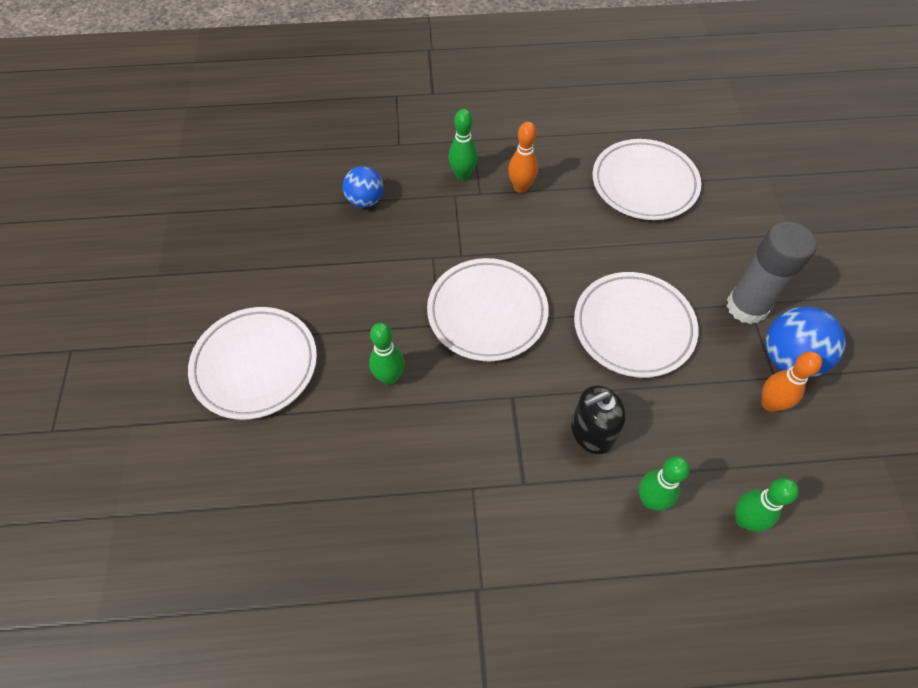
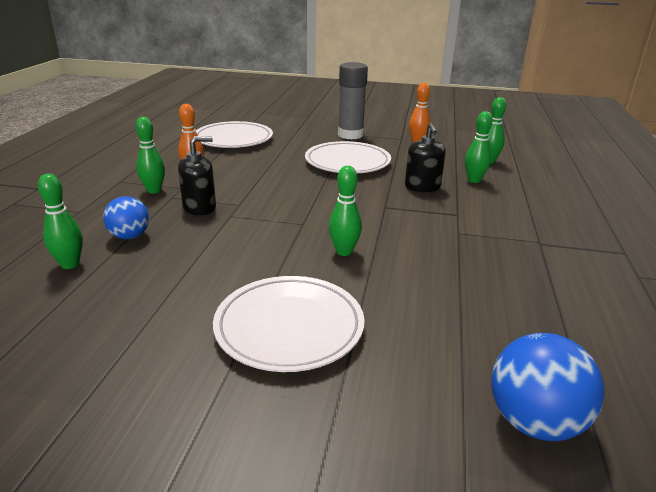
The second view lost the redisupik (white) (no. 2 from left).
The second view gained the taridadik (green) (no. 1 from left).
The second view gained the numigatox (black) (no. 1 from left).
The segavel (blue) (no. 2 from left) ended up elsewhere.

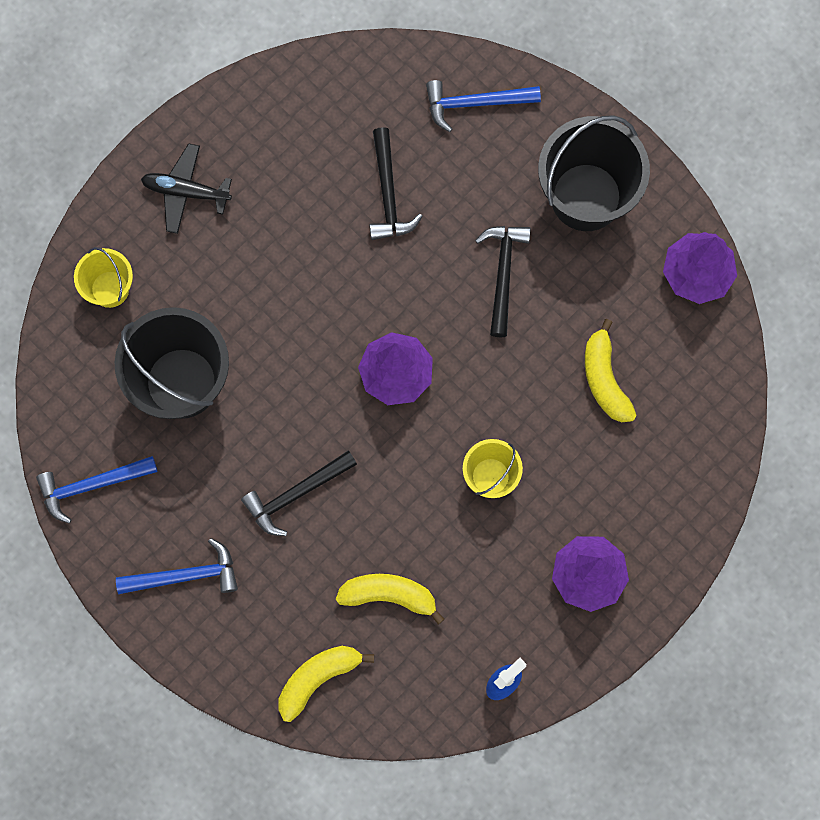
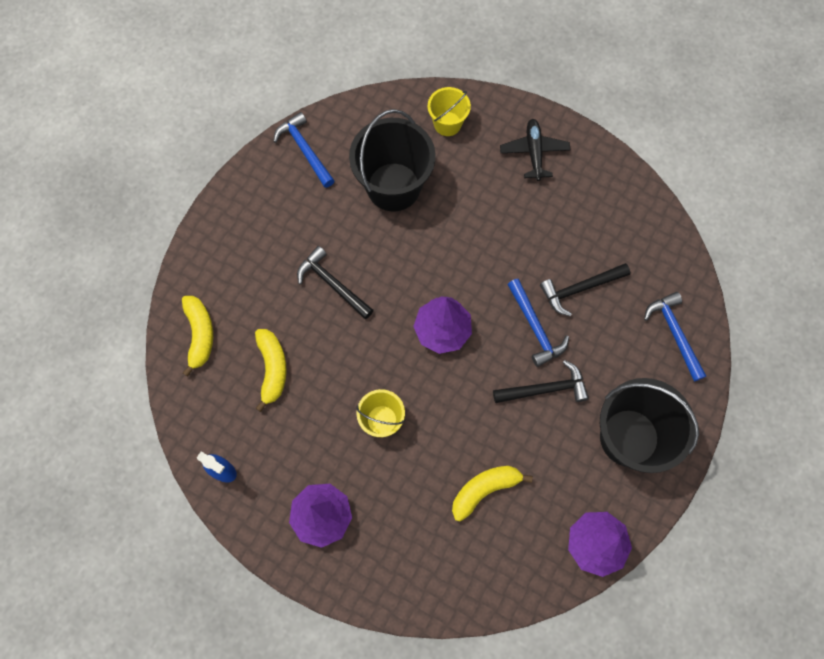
The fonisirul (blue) (no. 2 from left) ended up elsewhere.
The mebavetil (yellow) (no. 1 from left) ended up facing another way, 45 degrees clockwise from before.

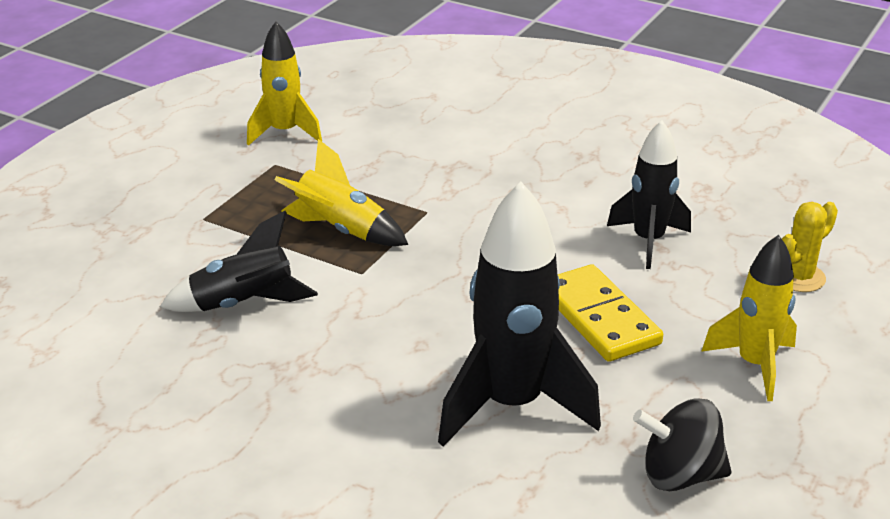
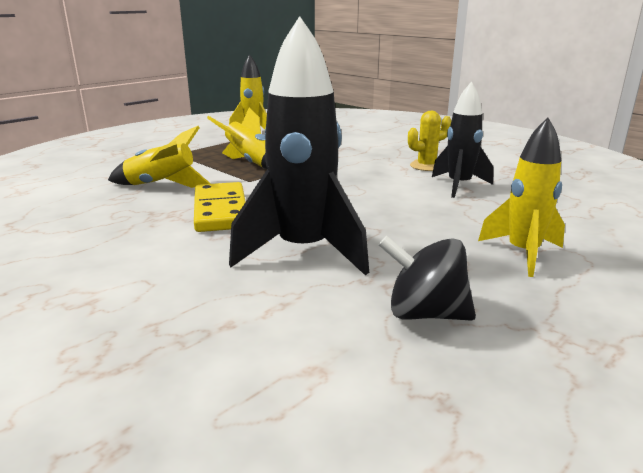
The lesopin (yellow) ended up elsewhere.
The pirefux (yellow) ended up elsewhere.
What was the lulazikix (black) (no. 1 from left) turned into the lulazikix (yellow) (no. 1 from left).

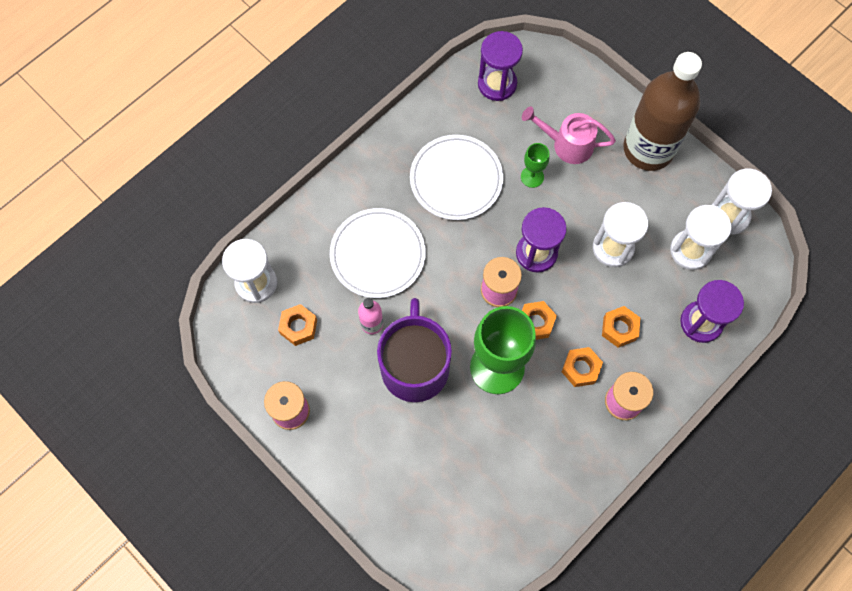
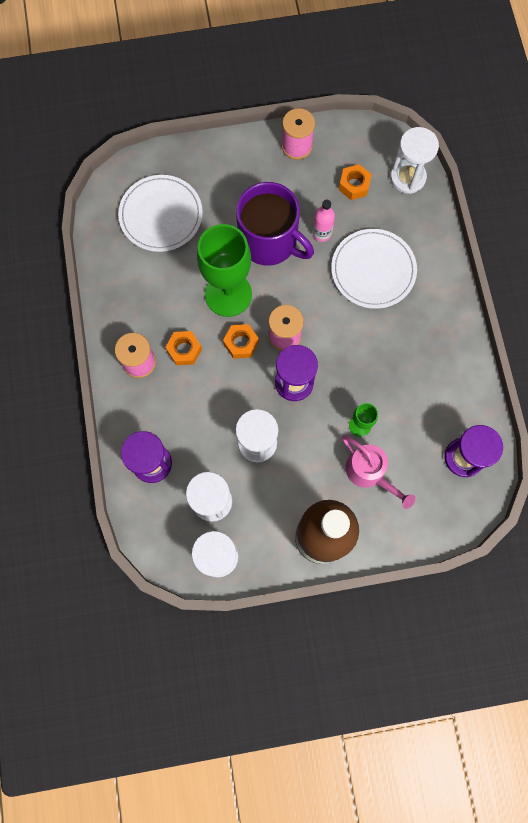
The second view lost the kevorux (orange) (no. 4 from left).
The redisupik (white) (no. 2 from left in the first image) ended up elsewhere.
The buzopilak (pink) ended up facing another way, 90 degrees clockwise from before.

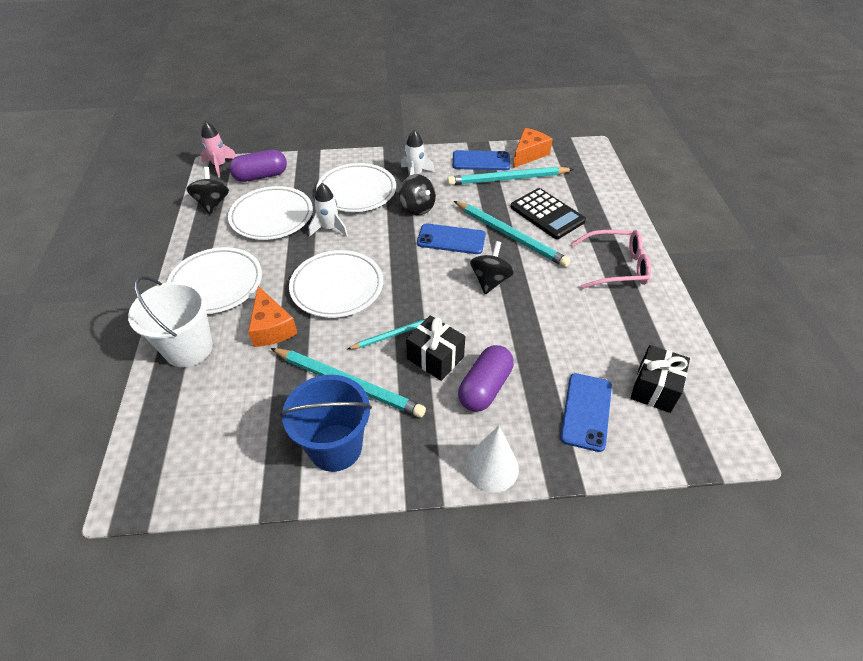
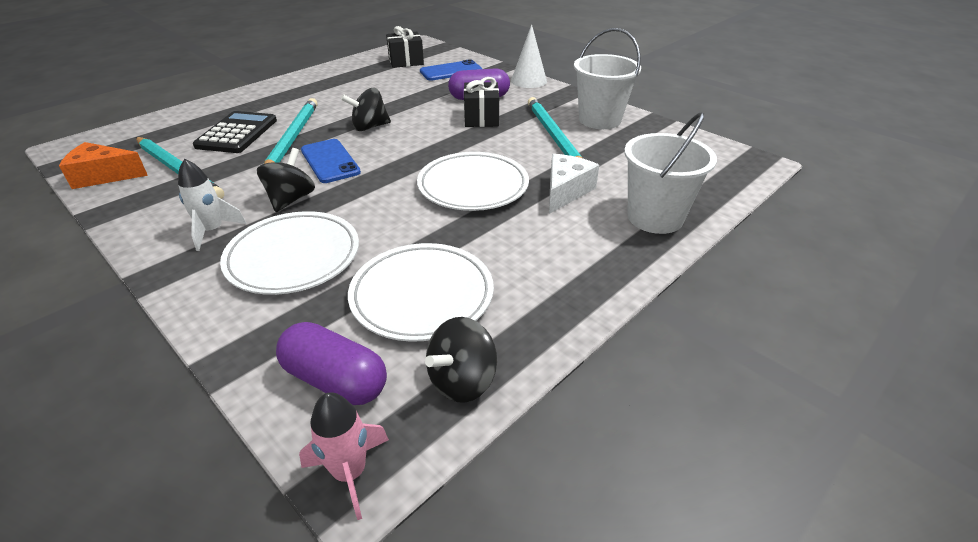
The second view lost the redisupik (white) (no. 1 from left).
The second view lost the lulazikix (white) (no. 1 from left).
The second view lost the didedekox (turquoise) (no. 2 from left).
The second view lost the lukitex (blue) (no. 2 from left).
The second view lost the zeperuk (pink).
What was the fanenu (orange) (no. 1 from left) turned into the fanenu (white).
What was the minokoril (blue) turned into the minokoril (white) (no. 1 from left).

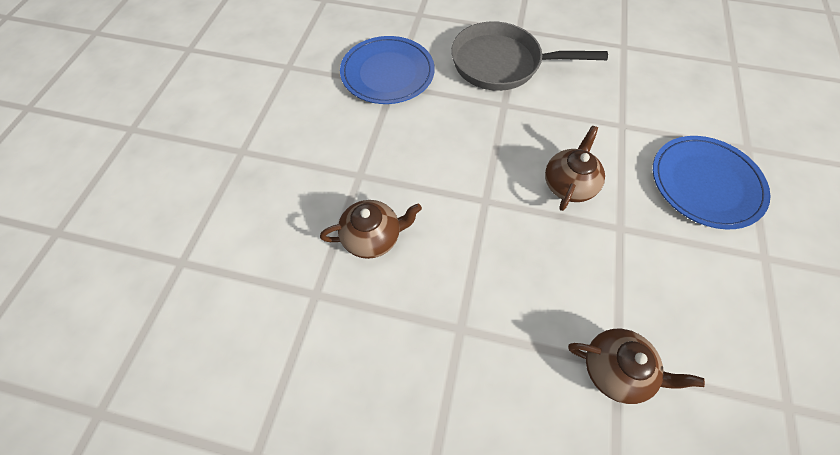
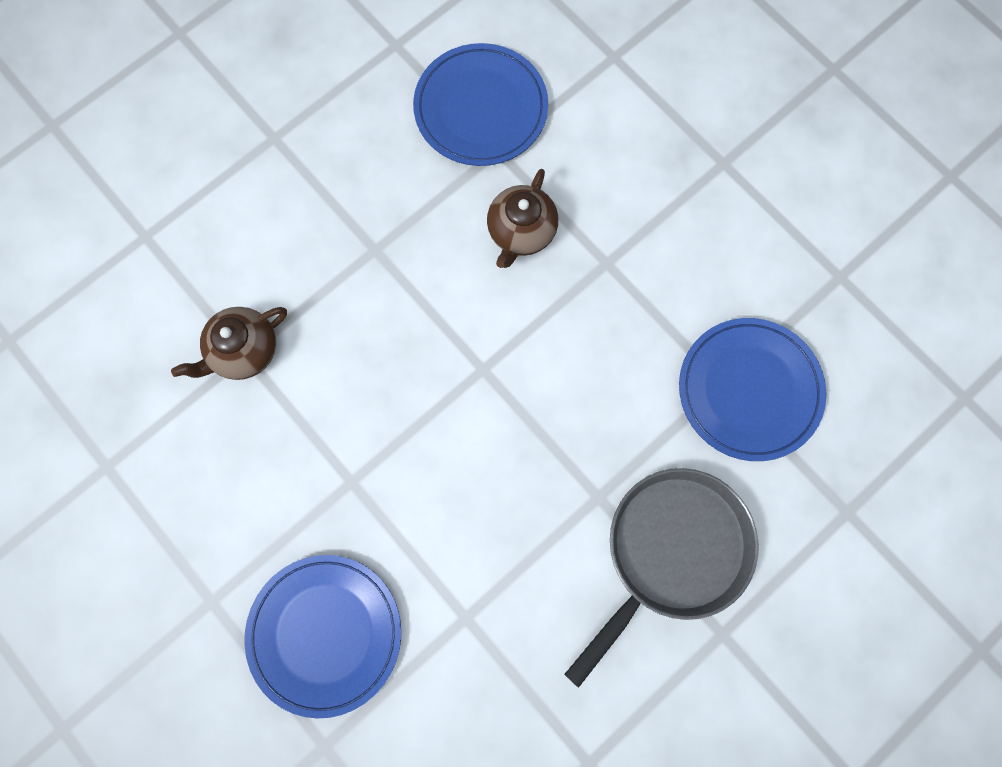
The second view lost the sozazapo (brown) (no. 2 from left).
The second view gained the redisupik (blue) (no. 2 from left).

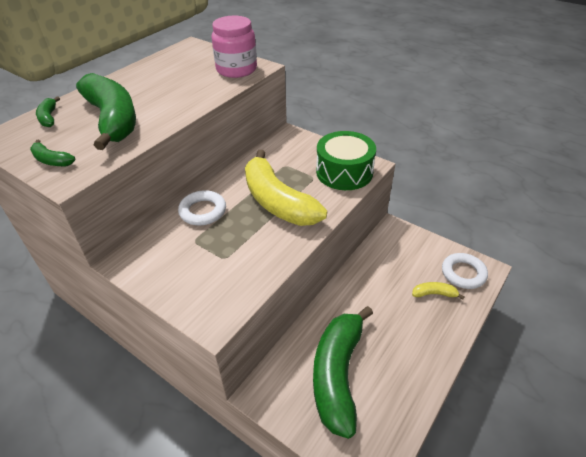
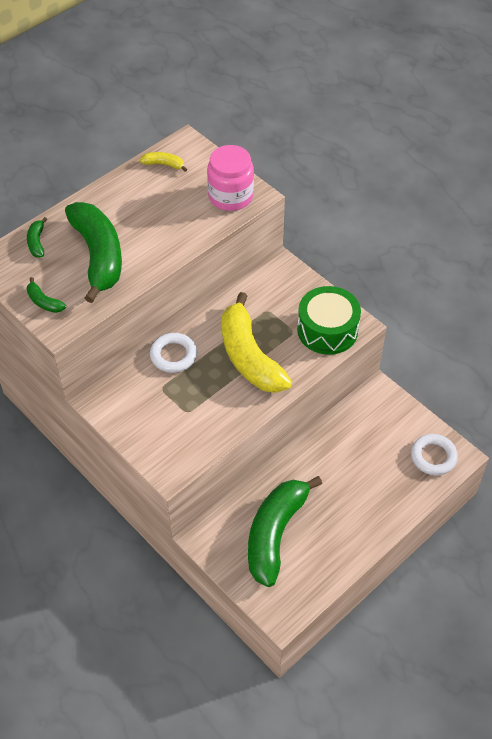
The mebavetil (yellow) (no. 2 from left in the first image) ended up elsewhere.

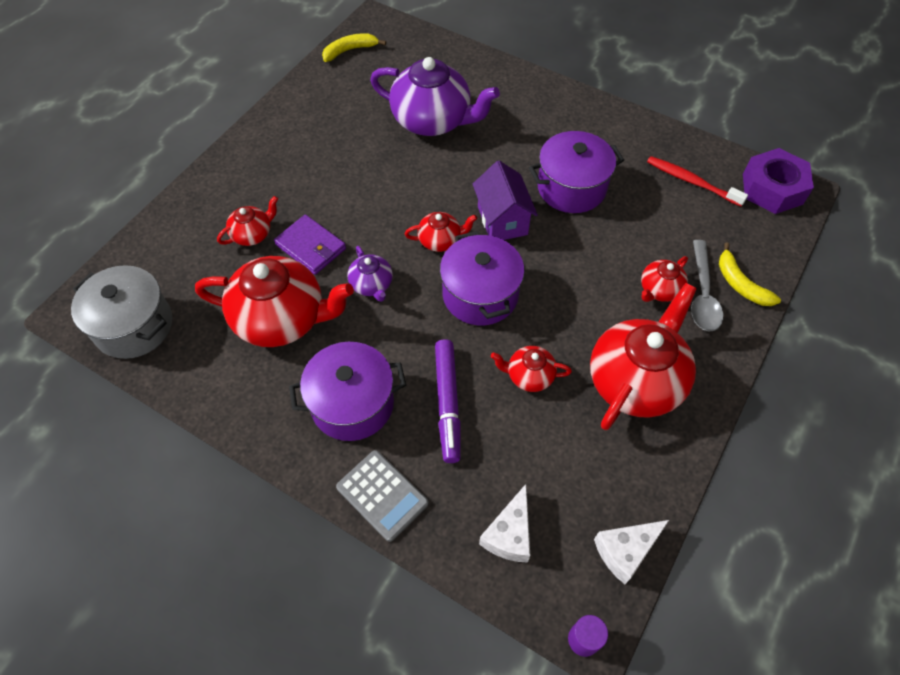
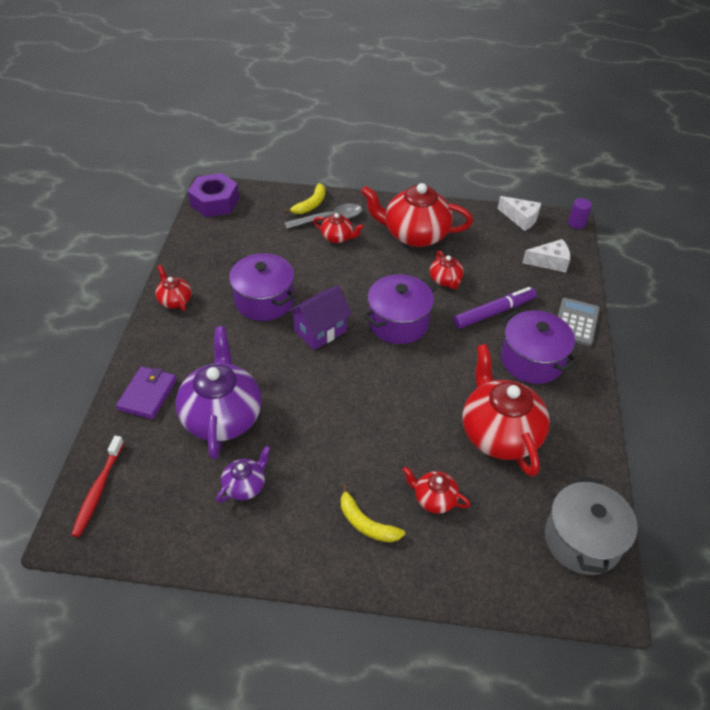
The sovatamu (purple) ended up elsewhere.
The mebavetil (yellow) (no. 1 from left in the first image) ended up elsewhere.
The sozazapo (purple) (no. 1 from left in the first image) ended up elsewhere.
The sozazapo (red) (no. 3 from left in the first image) ended up elsewhere.
The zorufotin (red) ended up elsewhere.

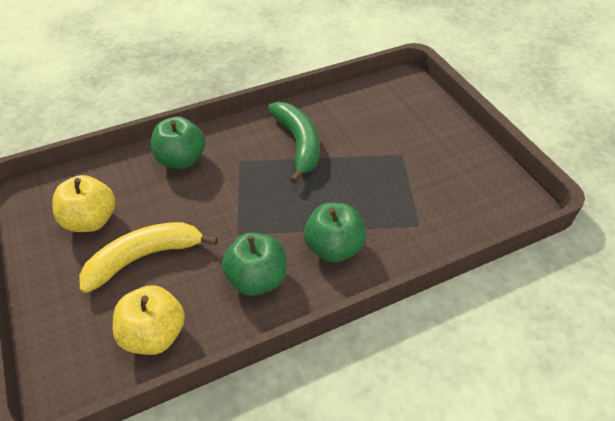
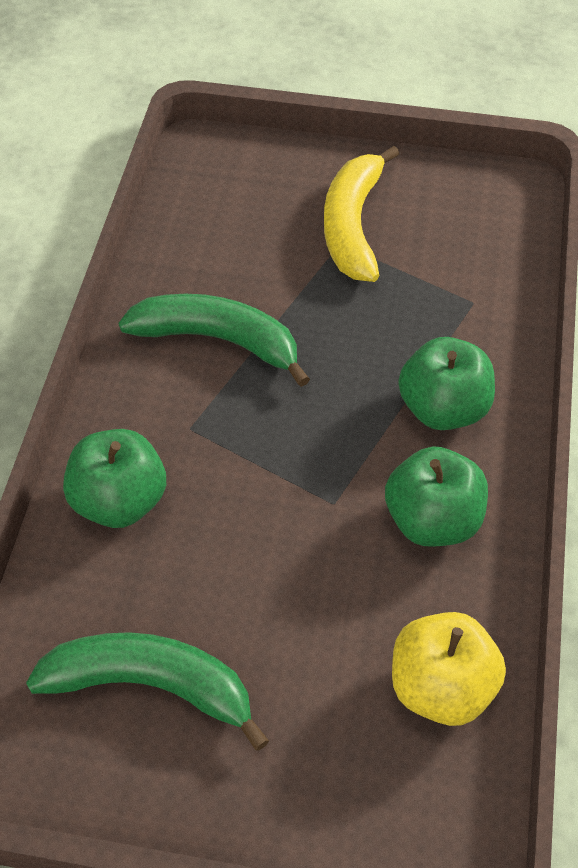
The mebavetil (yellow) ended up elsewhere.
Where the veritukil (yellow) (no. 1 from left) stood, the mebavetil (green) (no. 1 from left) came to stand.

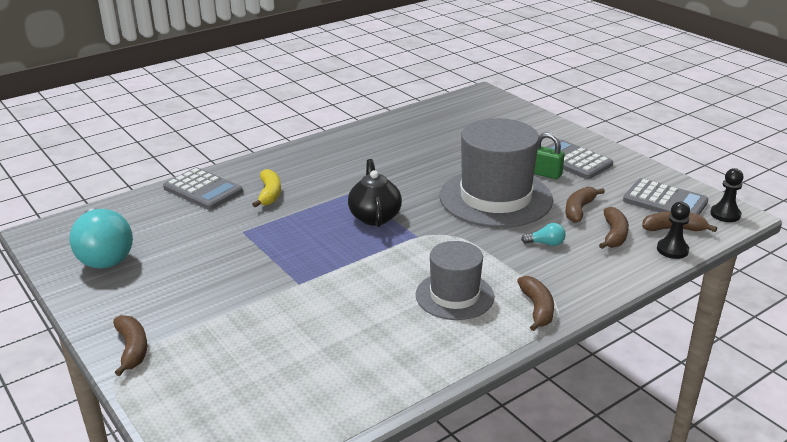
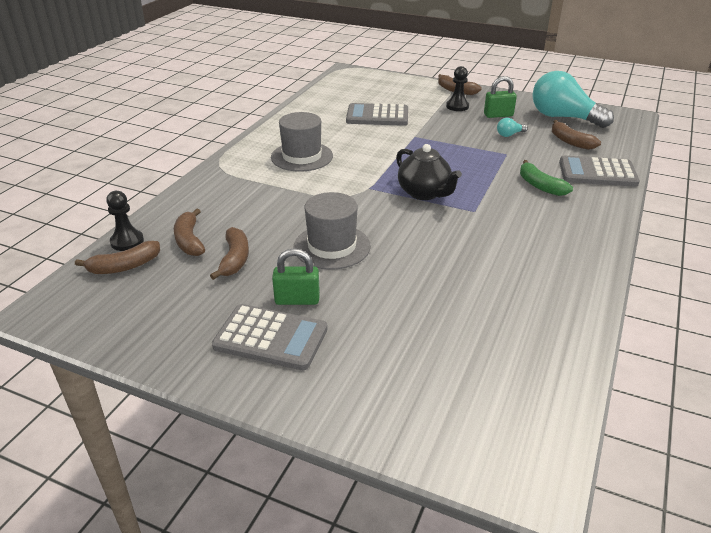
The second view gained the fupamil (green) (no. 2 from left).
The mebavetil (brown) (no. 2 from left in the first image) ended up elsewhere.
The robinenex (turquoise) (no. 2 from left in the first image) ended up elsewhere.
The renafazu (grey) (no. 3 from left in the first image) ended up elsewhere.
The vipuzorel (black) (no. 2 from left) ended up elsewhere.
What was the mebavetil (yellow) turned into the mebavetil (green).
The size of the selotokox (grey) (no. 2 from left) changed by a factor of 0.58.

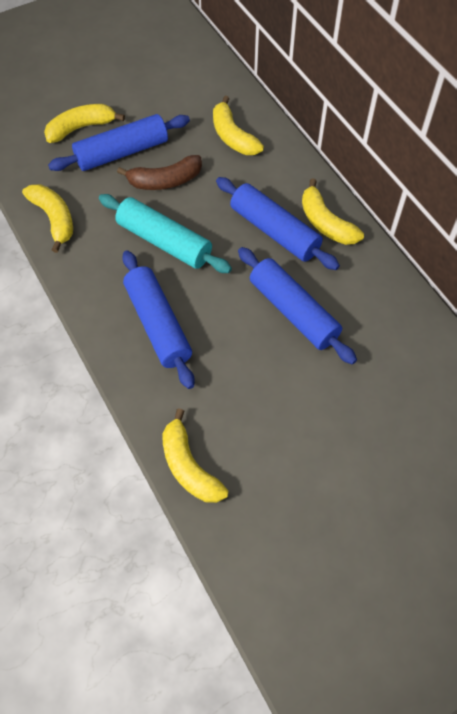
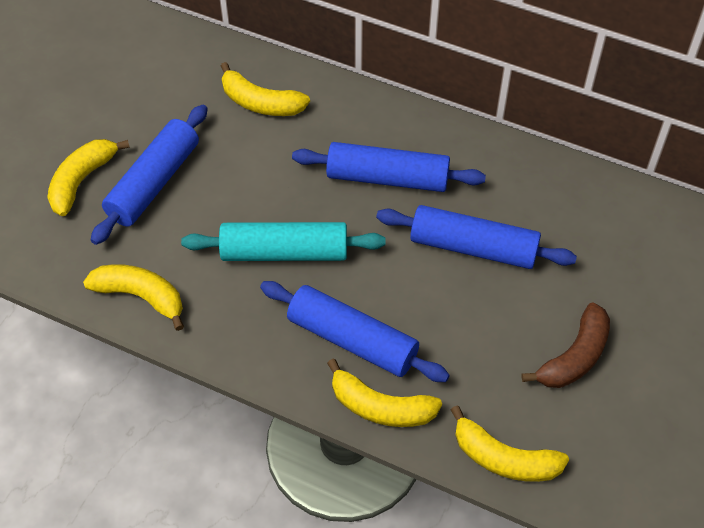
The mebavetil (brown) ended up elsewhere.
The mebavetil (yellow) (no. 5 from left in the first image) ended up elsewhere.

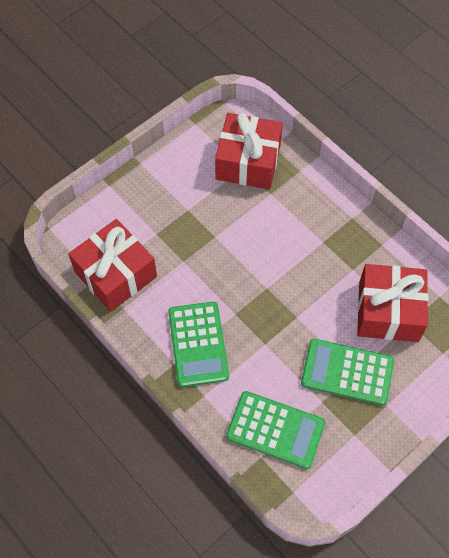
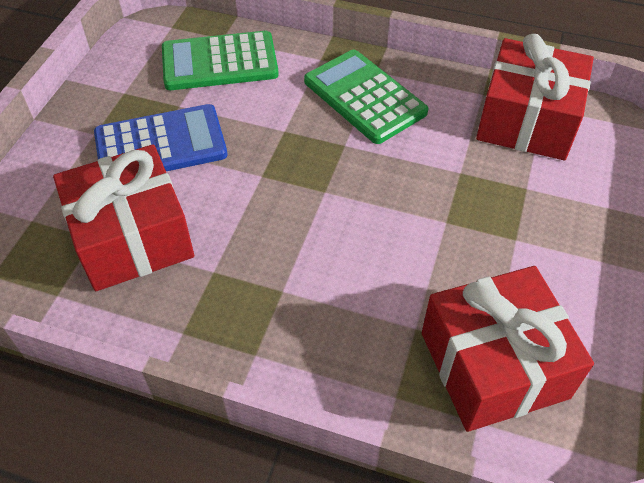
What was the renafazu (green) (no. 3 from left) turned into the renafazu (blue).

